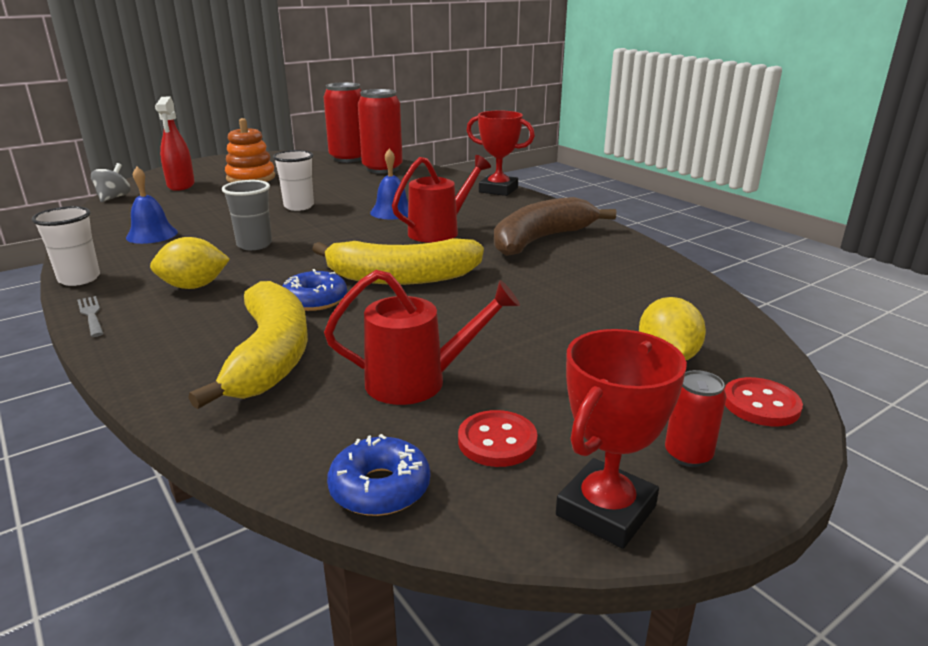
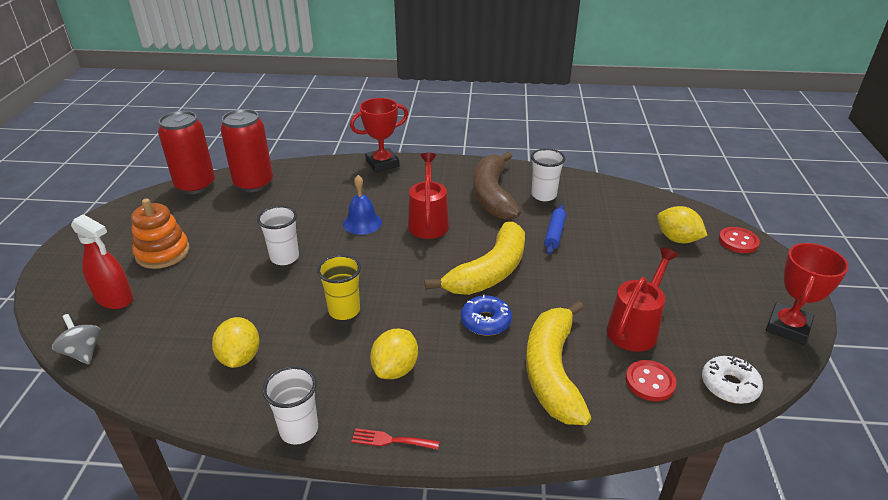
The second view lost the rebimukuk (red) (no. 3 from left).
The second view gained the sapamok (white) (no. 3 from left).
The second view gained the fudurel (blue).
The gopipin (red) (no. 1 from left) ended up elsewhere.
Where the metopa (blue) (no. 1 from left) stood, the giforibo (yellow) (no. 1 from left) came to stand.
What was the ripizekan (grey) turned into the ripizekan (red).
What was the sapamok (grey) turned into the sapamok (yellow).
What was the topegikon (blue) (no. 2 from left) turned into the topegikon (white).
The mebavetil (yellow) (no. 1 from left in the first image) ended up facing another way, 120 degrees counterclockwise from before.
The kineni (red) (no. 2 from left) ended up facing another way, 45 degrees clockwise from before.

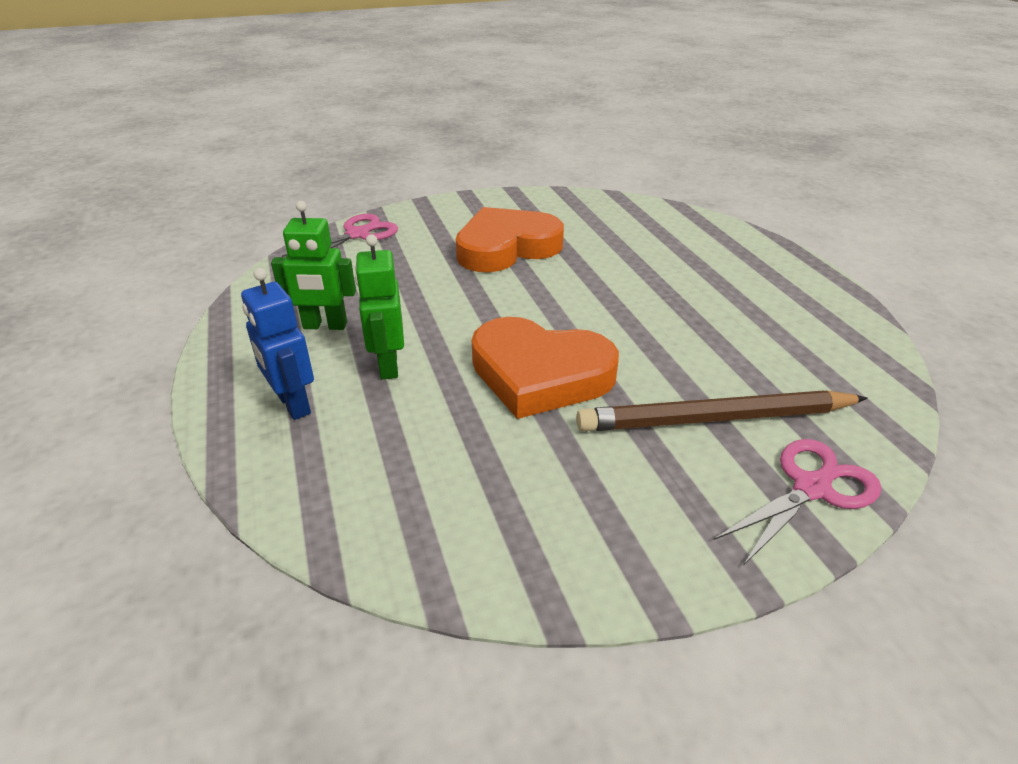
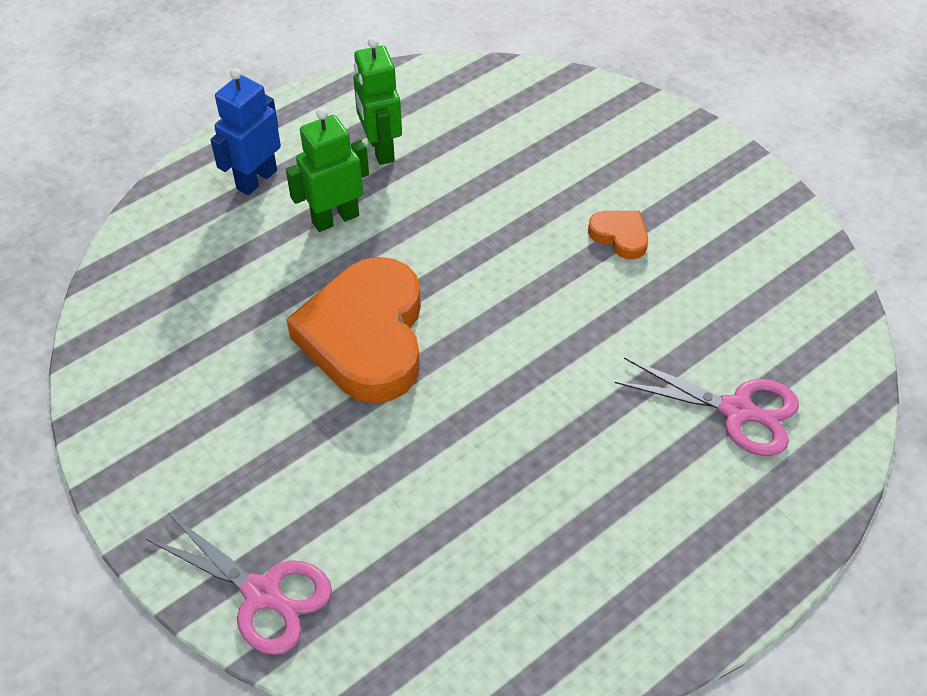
The second view lost the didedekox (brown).
The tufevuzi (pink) (no. 1 from left in the first image) ended up elsewhere.
The size of the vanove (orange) (no. 1 from left in the first image) changed by a factor of 0.43.

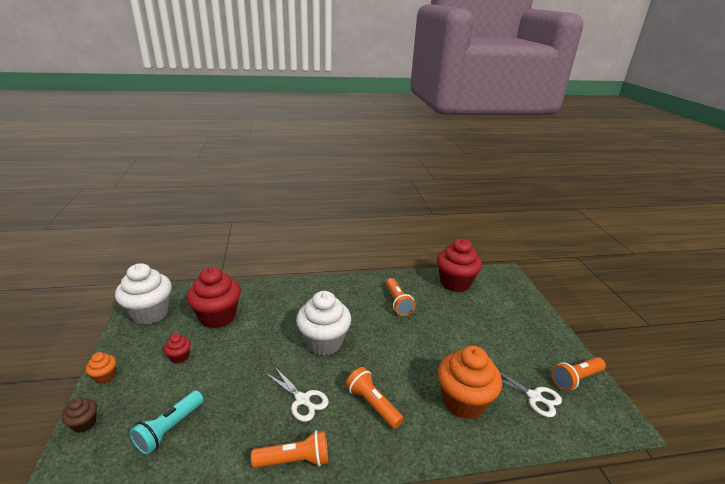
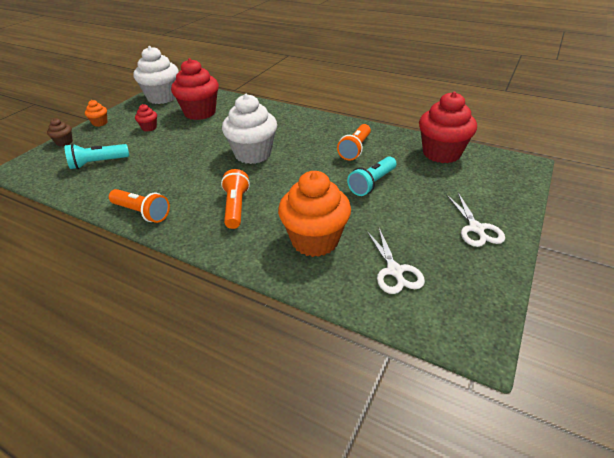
The second view lost the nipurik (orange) (no. 4 from left).
The second view gained the nipurik (turquoise) (no. 2 from left).
The tufevuzi (white) (no. 1 from left in the first image) ended up elsewhere.

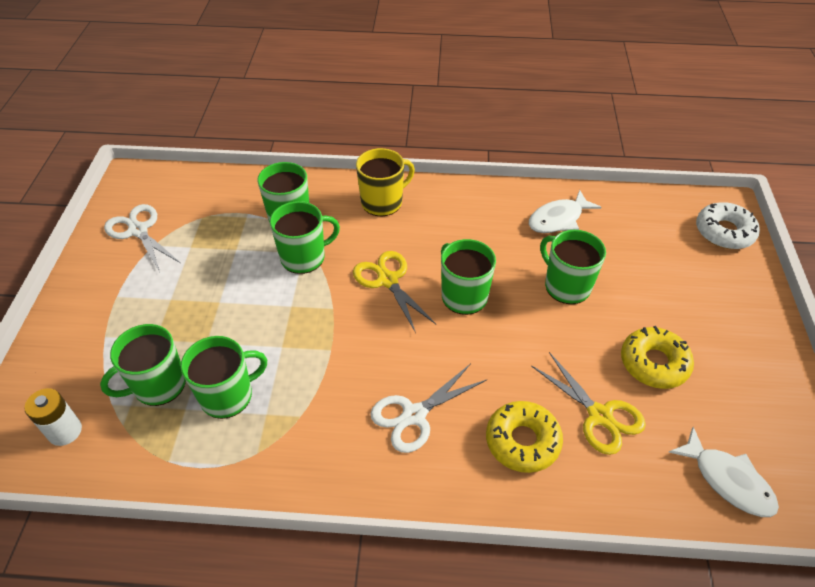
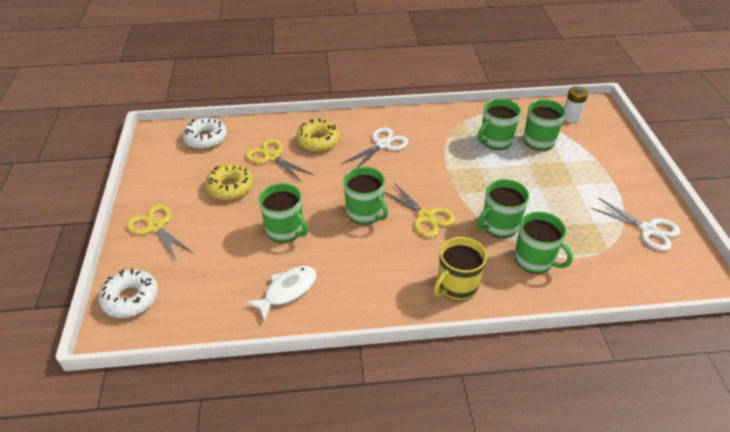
The second view gained the tufevuzi (yellow) (no. 1 from left).
Where the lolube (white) (no. 2 from left) stood, the topegikon (white) (no. 2 from left) came to stand.

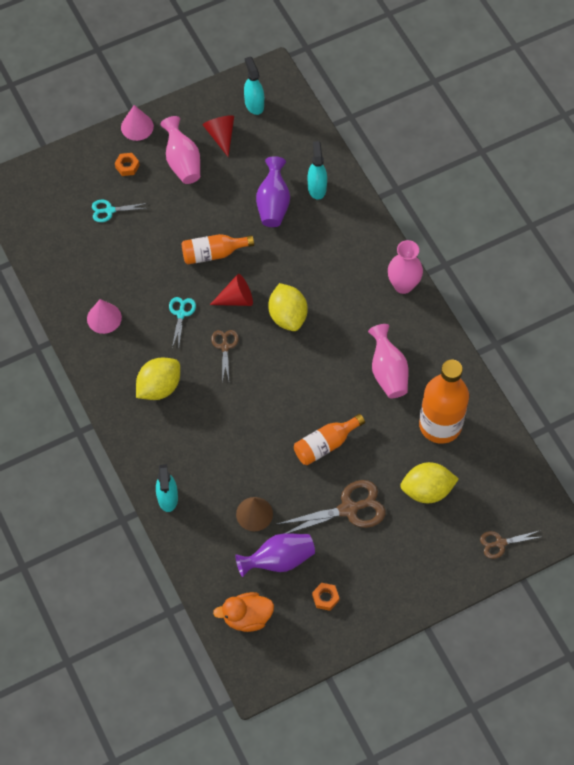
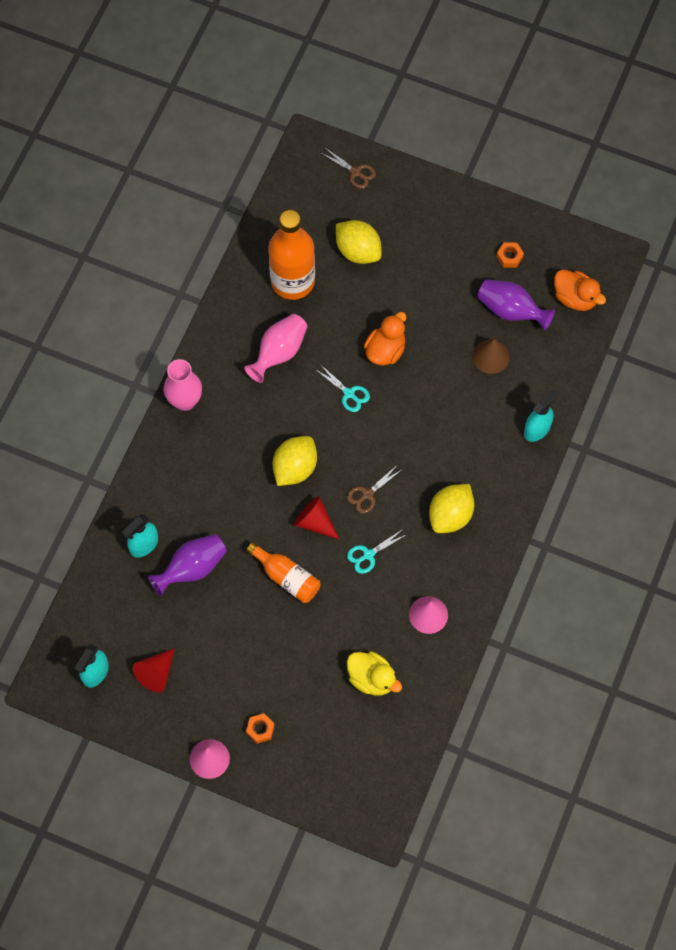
The second view lost the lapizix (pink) (no. 1 from left).
The second view lost the tufevuzi (brown) (no. 2 from left).
The second view gained the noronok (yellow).
The tufevuzi (turquoise) (no. 1 from left) ended up elsewhere.
Where the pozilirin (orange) (no. 2 from left) stood, the noronok (orange) (no. 1 from left) came to stand.
The giforibo (yellow) (no. 1 from left in the first image) ended up facing another way, 60 degrees counterclockwise from before.

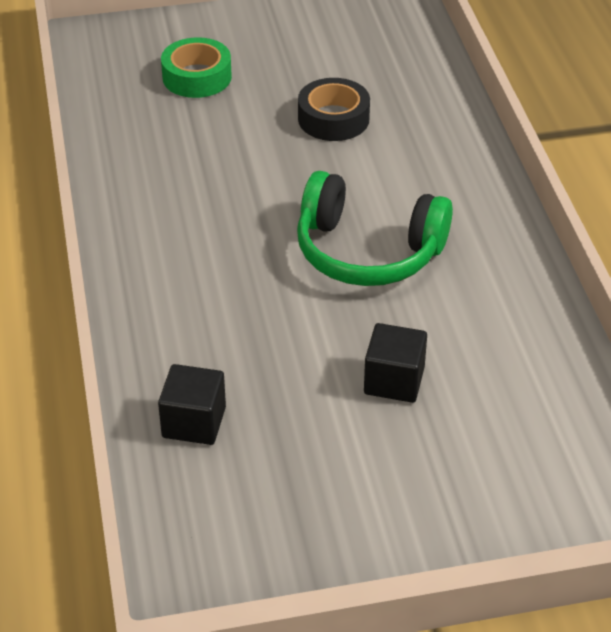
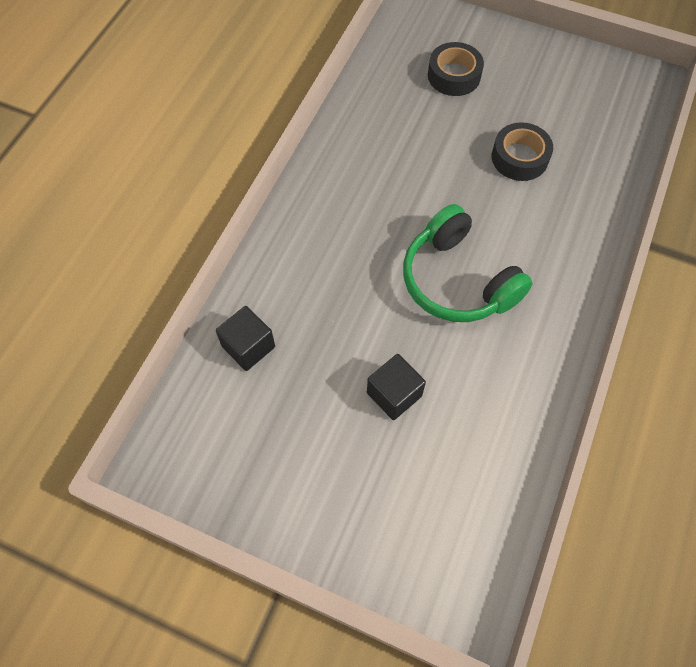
What was the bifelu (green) turned into the bifelu (black) (no. 1 from left).

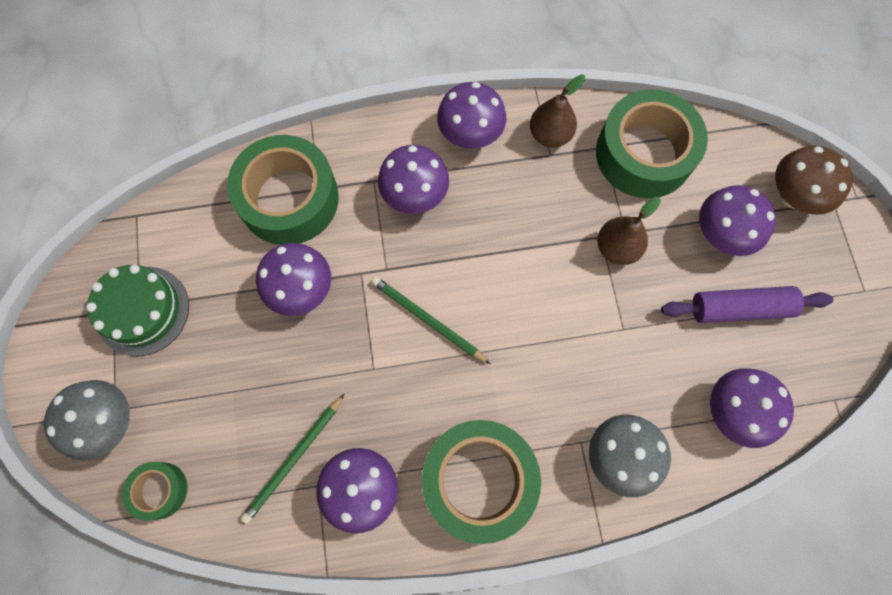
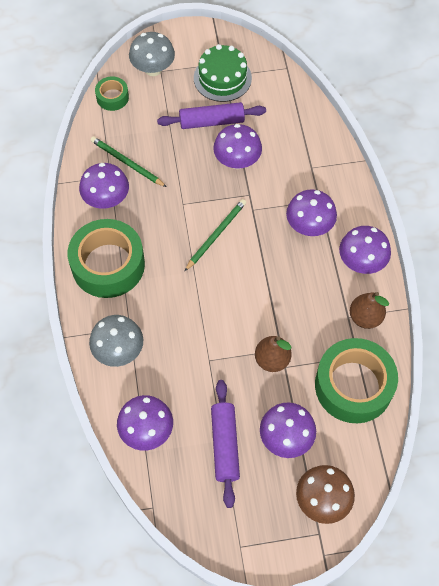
The second view lost the bifelu (green) (no. 2 from left).
The second view gained the fudurel (purple) (no. 1 from left).

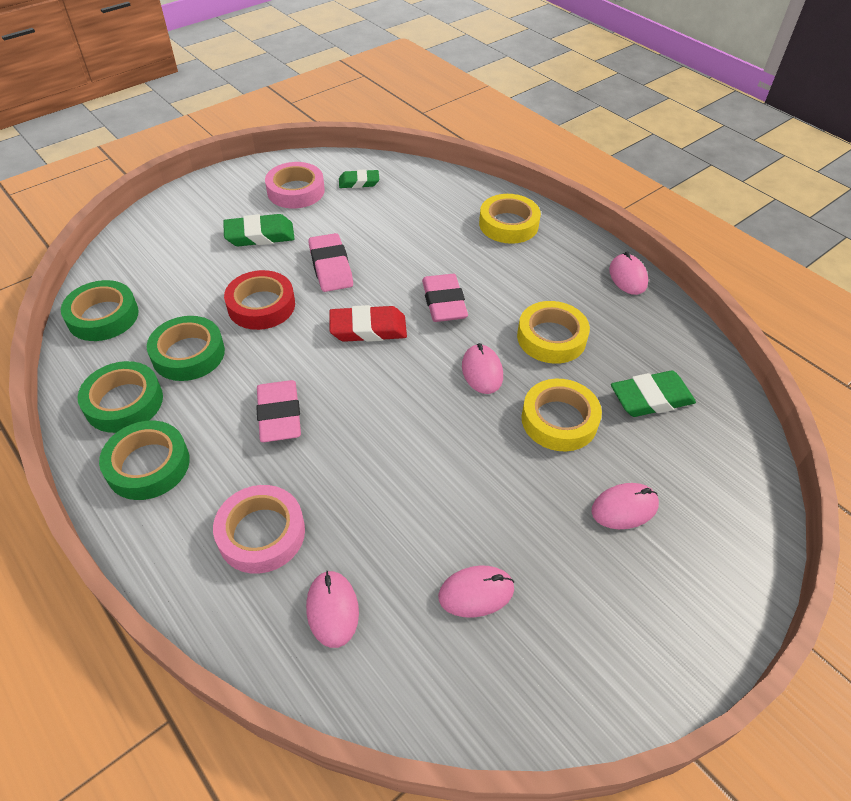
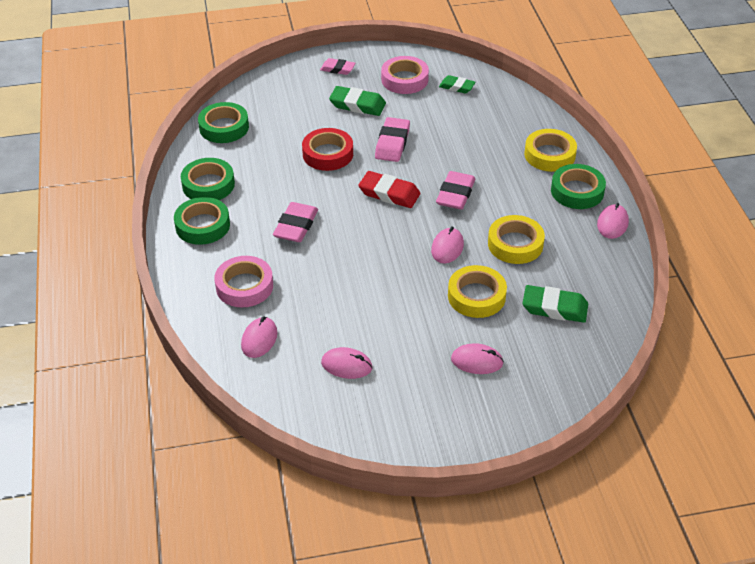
The second view gained the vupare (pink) (no. 2 from left).
The bifelu (green) (no. 4 from left) ended up elsewhere.

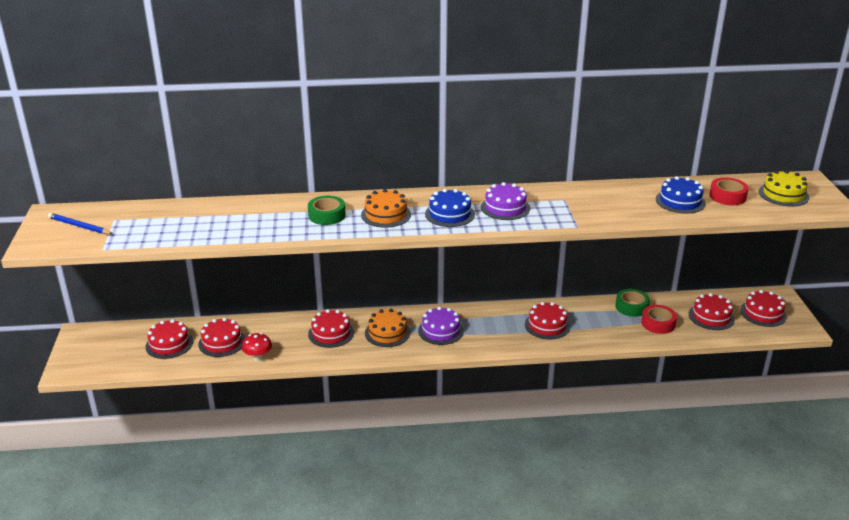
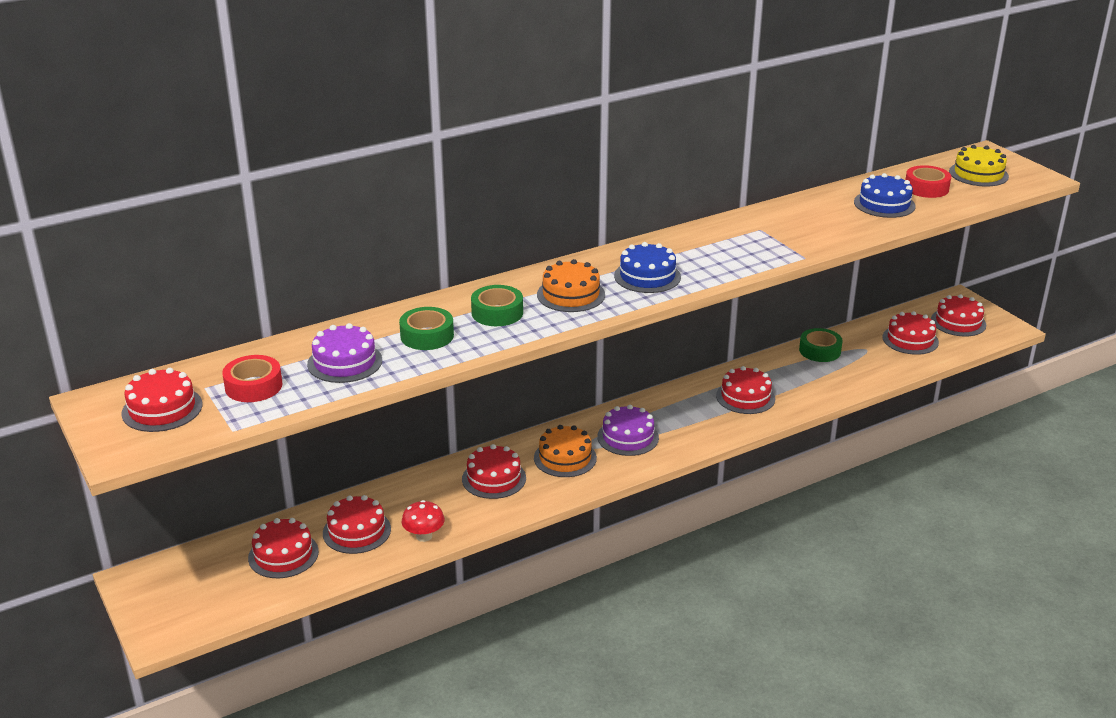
The second view gained the bifelu (green) (no. 1 from left).
The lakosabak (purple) (no. 2 from left in the first image) ended up elsewhere.
The bifelu (red) (no. 1 from left) ended up elsewhere.
Where the didedekox (blue) stood, the lakosabak (red) (no. 1 from left) came to stand.

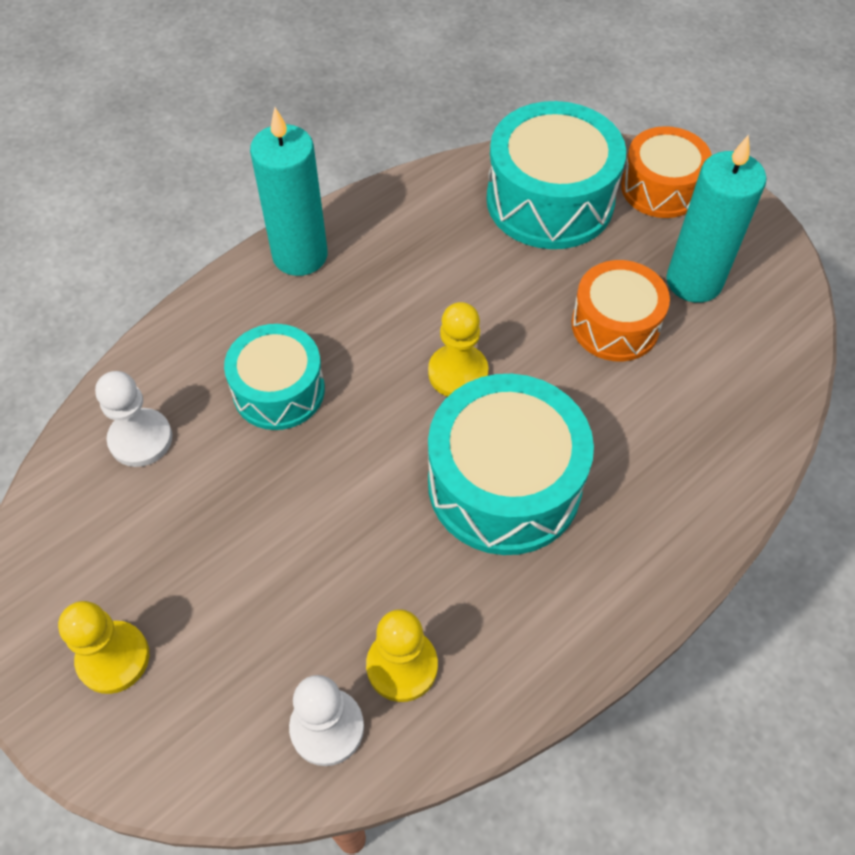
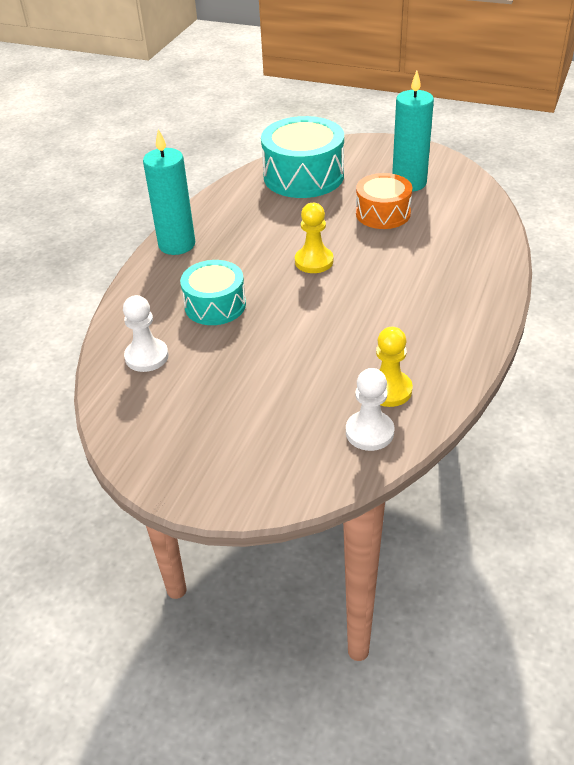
The second view lost the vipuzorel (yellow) (no. 1 from left).
The second view lost the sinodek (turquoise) (no. 2 from left).
The second view lost the sinodek (orange) (no. 2 from left).

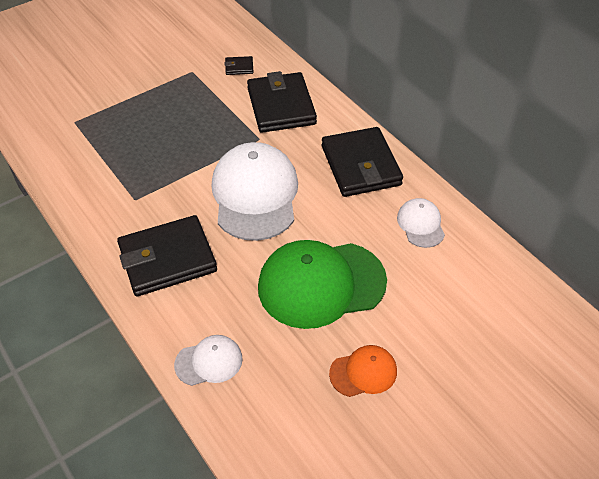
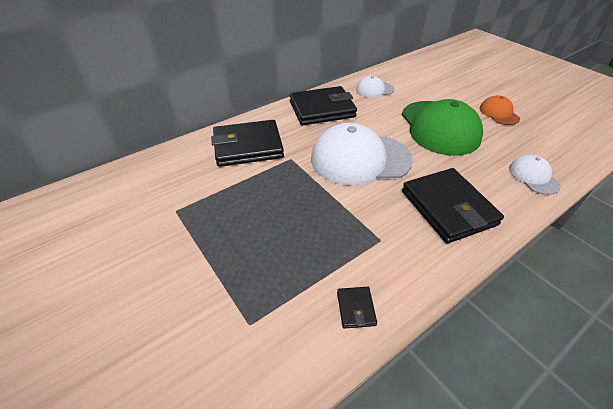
The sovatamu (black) (no. 2 from left in the first image) ended up elsewhere.

